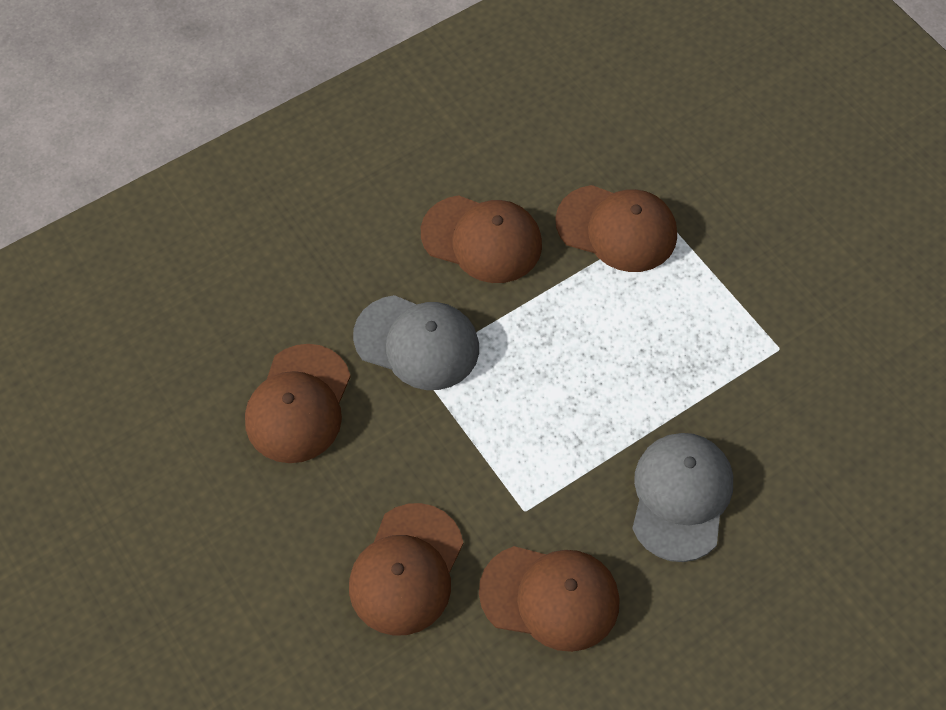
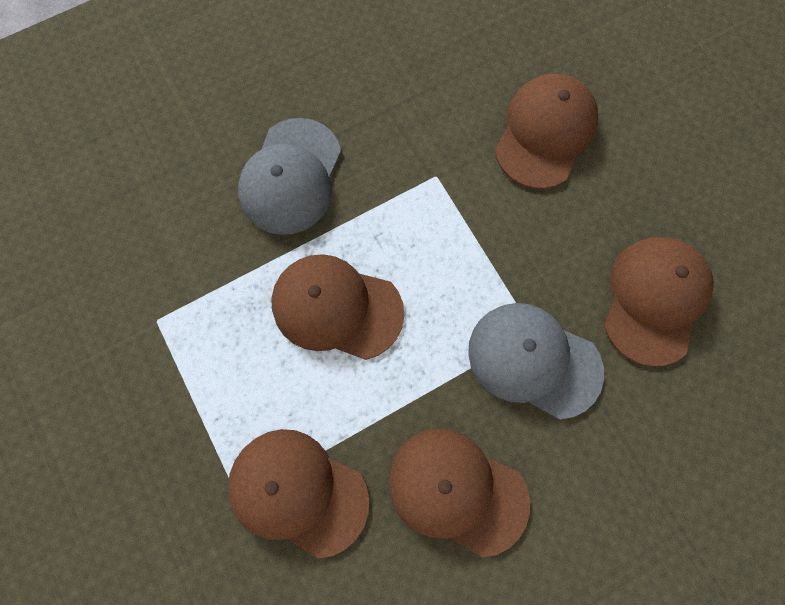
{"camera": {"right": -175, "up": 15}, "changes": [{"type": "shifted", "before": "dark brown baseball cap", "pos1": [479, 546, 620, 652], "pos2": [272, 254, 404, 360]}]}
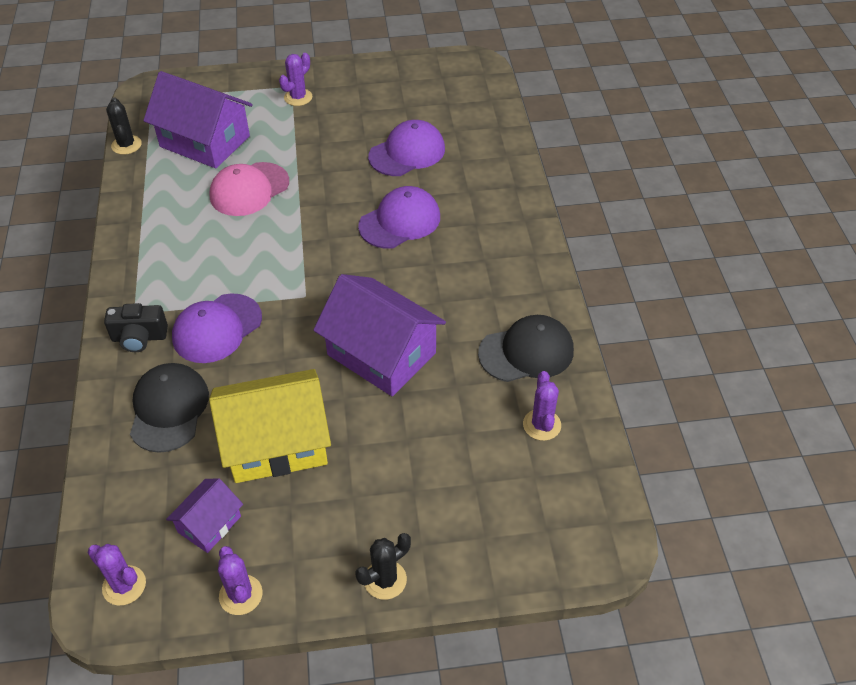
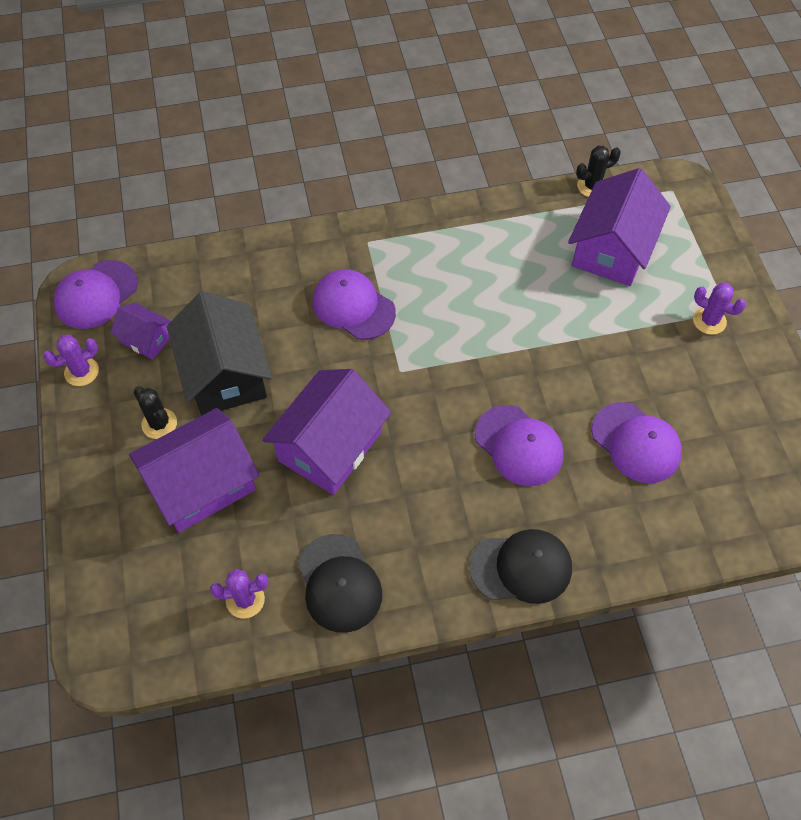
{"camera": {"right": 85, "up": 10}, "changes": [{"type": "swapped", "before": "violet prickly plant", "after": "violet baseball cap", "pos1": [88, 544, 146, 606], "pos2": [54, 260, 138, 329]}, {"type": "new", "after": "violet house", "pos2": [129, 408, 259, 532]}, {"type": "shifted", "before": "jet-black prickly plant", "pos1": [356, 533, 411, 600], "pos2": [133, 386, 177, 439]}, {"type": "repainted", "before": "golden house", "after": "jet-black house", "pos1": [209, 369, 331, 483], "pos2": [167, 291, 272, 415]}, {"type": "shifted", "before": "jet-black baseball cap", "pos1": [130, 363, 209, 453], "pos2": [469, 529, 572, 604]}, {"type": "gone", "before": "jet-black photo camera", "pos1": [104, 303, 168, 352]}, {"type": "gone", "before": "pink baseball cap", "pos1": [209, 162, 289, 216]}]}
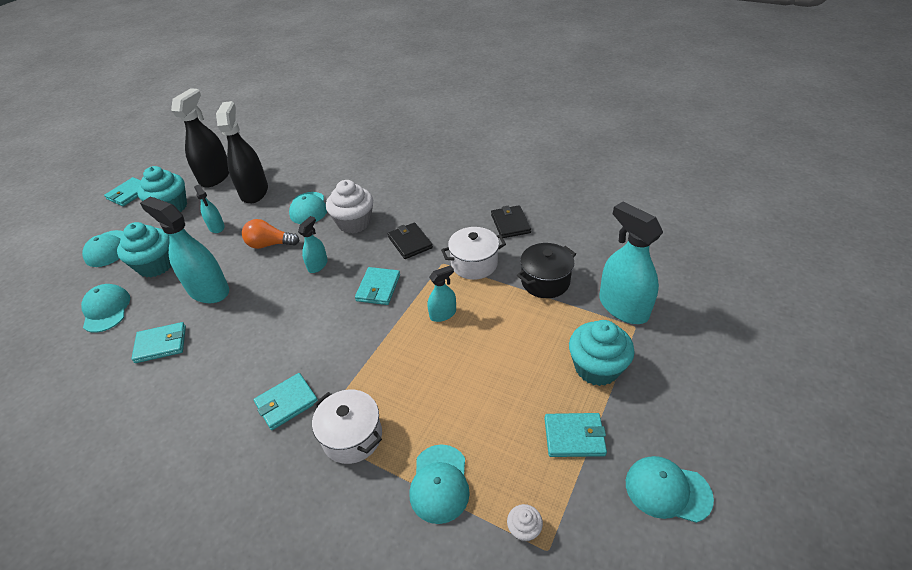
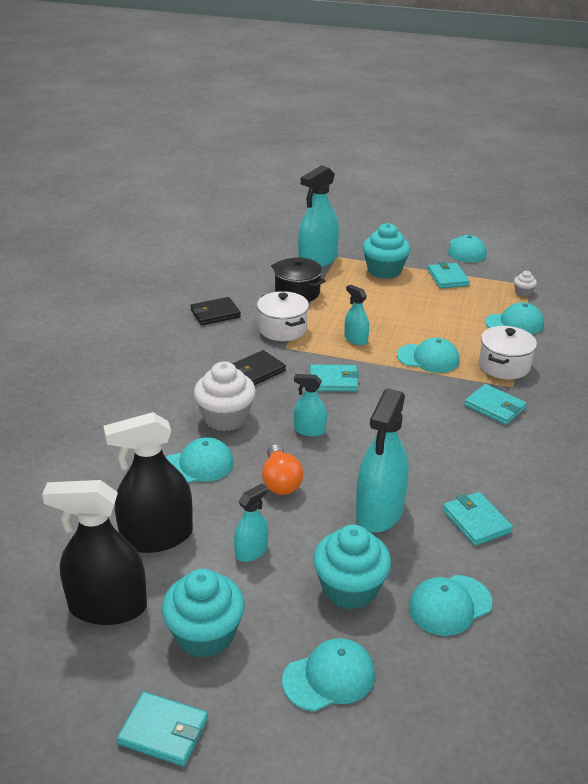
{"camera": {"right": -105, "up": -10}, "changes": [{"type": "new", "after": "teal baseball cap", "pos2": [397, 337, 460, 373]}]}
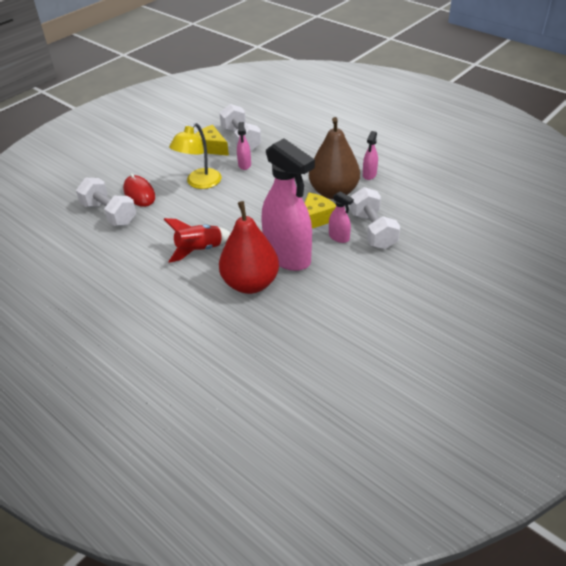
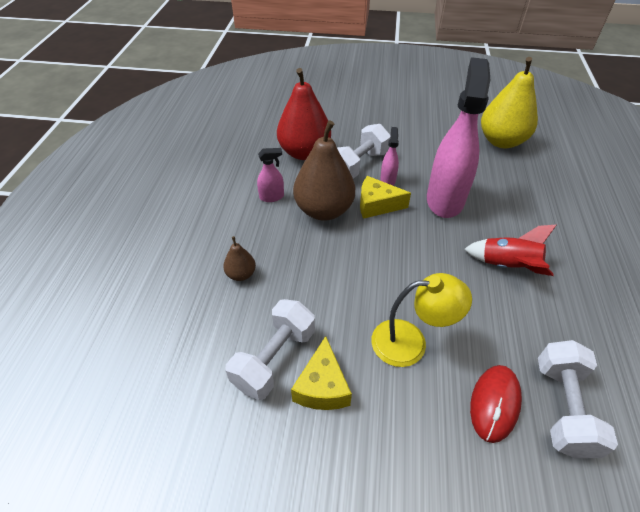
{"camera": {"right": -125, "up": 5}, "changes": [{"type": "new", "after": "dark brown toy pear", "pos2": [223, 236, 256, 281]}, {"type": "shifted", "before": "crimson toy pear", "pos1": [219, 201, 279, 294], "pos2": [277, 68, 331, 160]}, {"type": "new", "after": "golden toy pear", "pos2": [481, 57, 538, 148]}, {"type": "gone", "before": "pink spray cleaner", "pos1": [237, 122, 251, 170]}]}
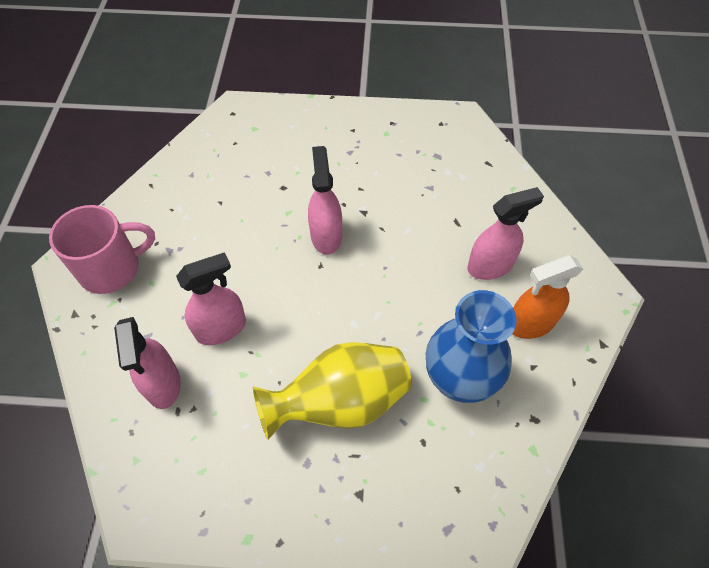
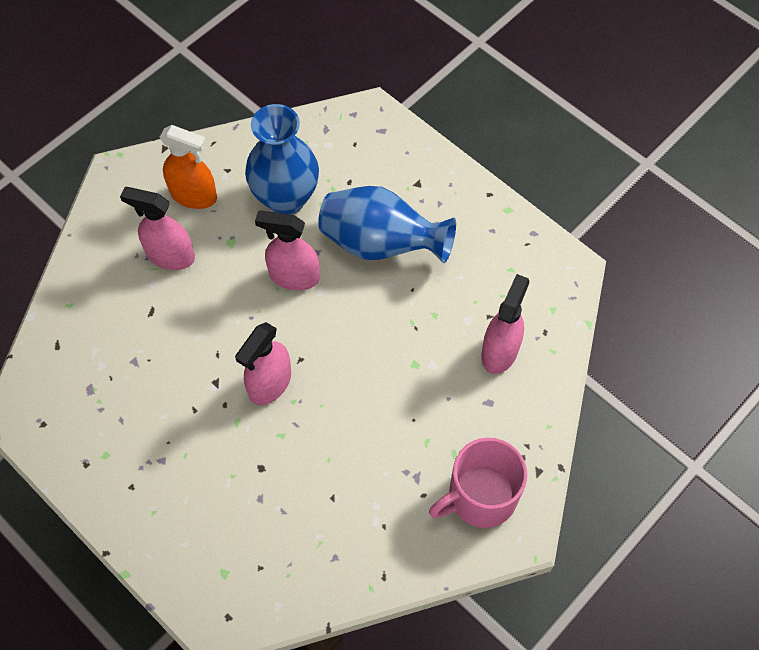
{"camera": {"right": -140, "up": 5}, "changes": [{"type": "shifted", "before": "pink spray cleaner", "pos1": [176, 252, 246, 345], "pos2": [255, 211, 320, 290]}, {"type": "repainted", "before": "golden tall vase", "after": "cobalt tall vase", "pos1": [253, 342, 411, 440], "pos2": [318, 186, 456, 263]}, {"type": "rotated", "before": "pink tea mug", "pos1": [49, 205, 155, 294], "pos2": [429, 438, 527, 528], "turn": -45}]}
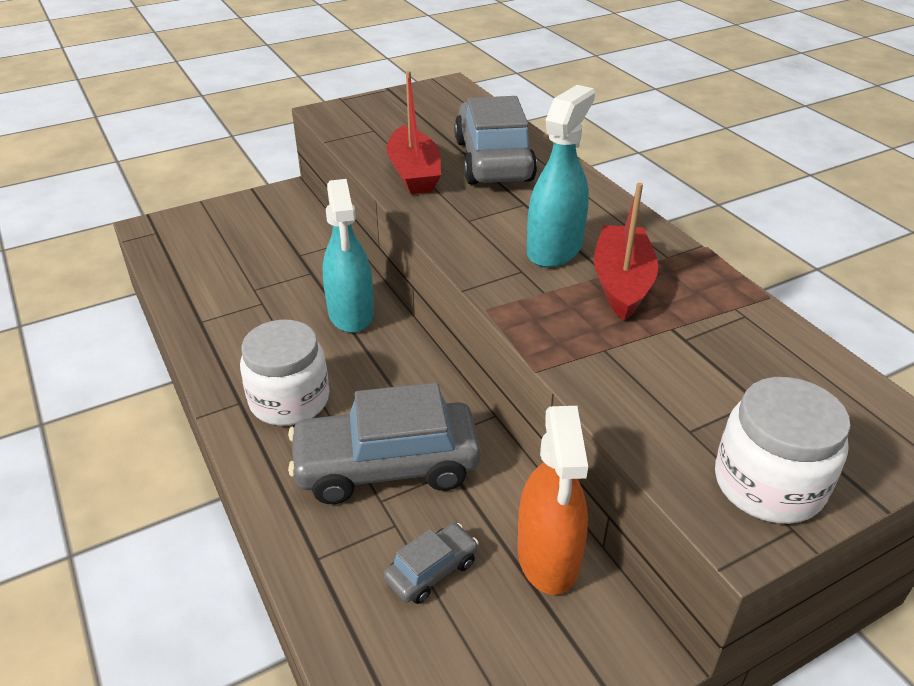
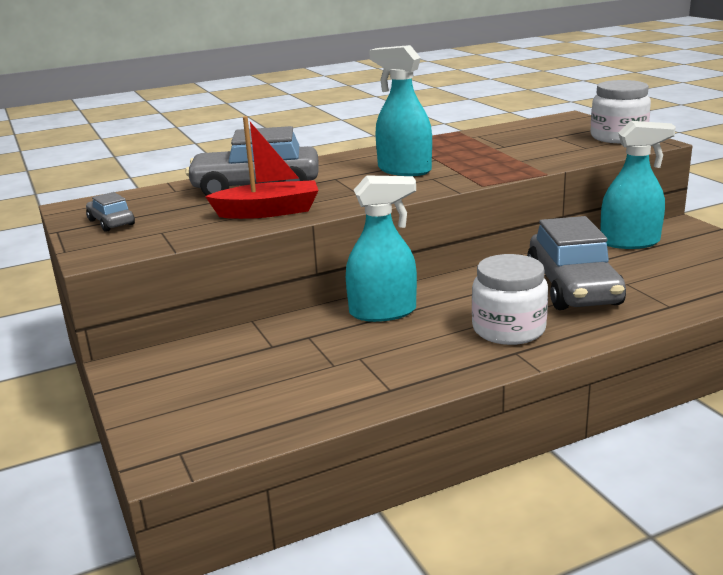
{"camera": {"right": -85, "up": -15}, "changes": [{"type": "shifted", "before": "gray car", "pos1": [384, 523, 479, 604], "pos2": [86, 192, 135, 232]}, {"type": "repainted", "before": "orange spray cleaner", "after": "teal spray cleaner", "pos1": [518, 406, 588, 595], "pos2": [600, 121, 676, 249]}, {"type": "gone", "before": "crimson boat", "pos1": [594, 183, 658, 321]}]}
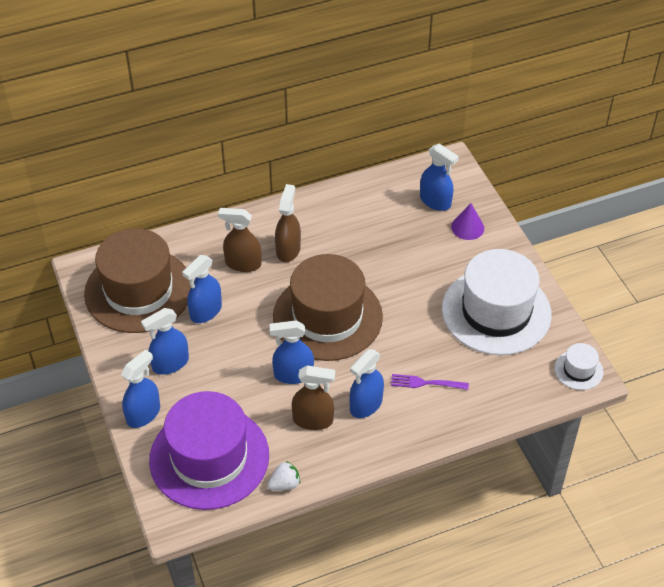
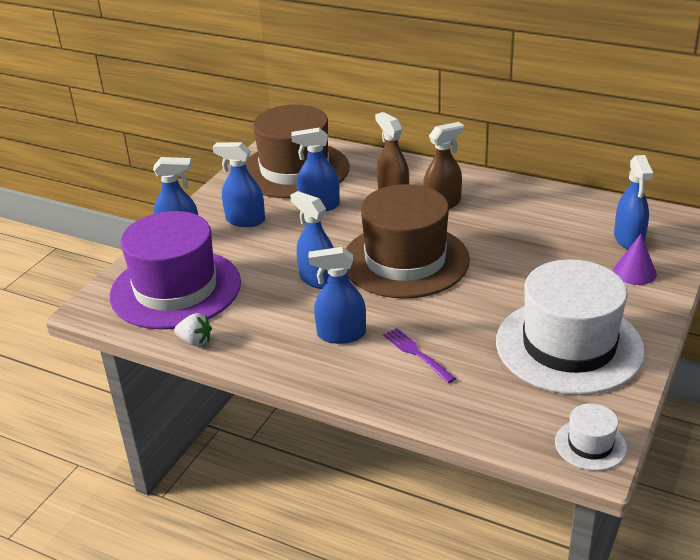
{"camera": {"right": 50, "up": -15}, "changes": [{"type": "gone", "before": "dark brown spray cleaner", "pos1": [292, 365, 335, 430]}]}
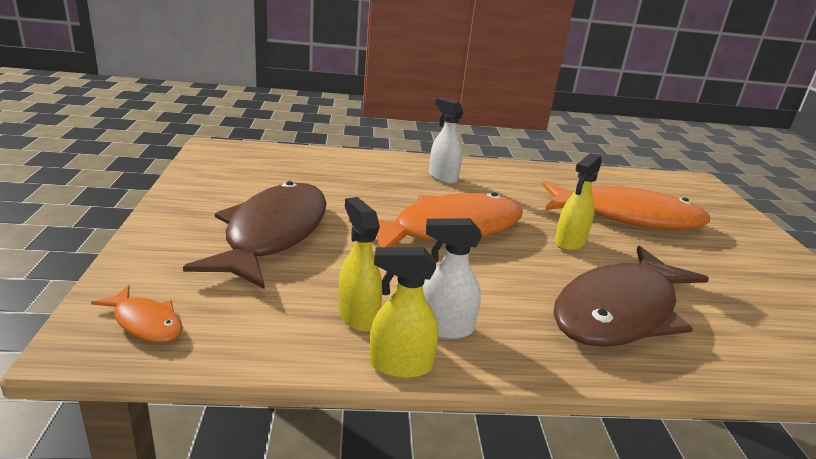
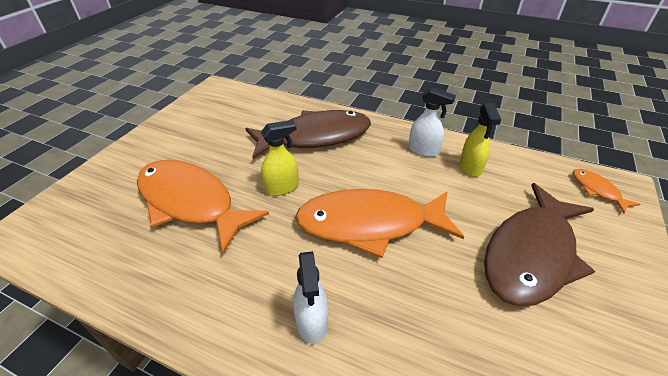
{"camera": {"right": -150, "up": 15}, "changes": [{"type": "gone", "before": "golden spray cleaner", "pos1": [370, 247, 439, 379]}]}
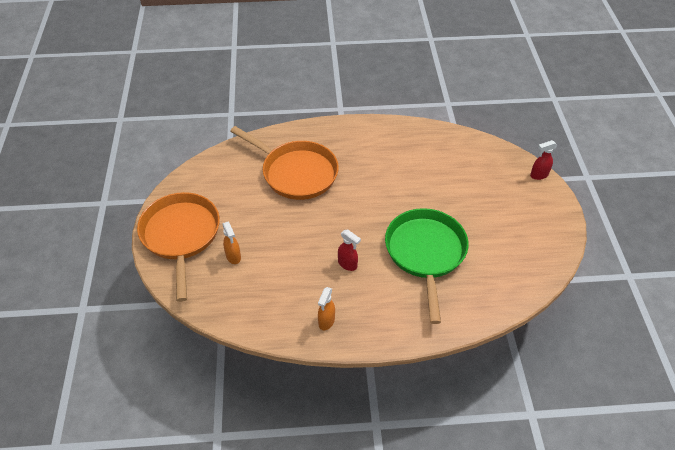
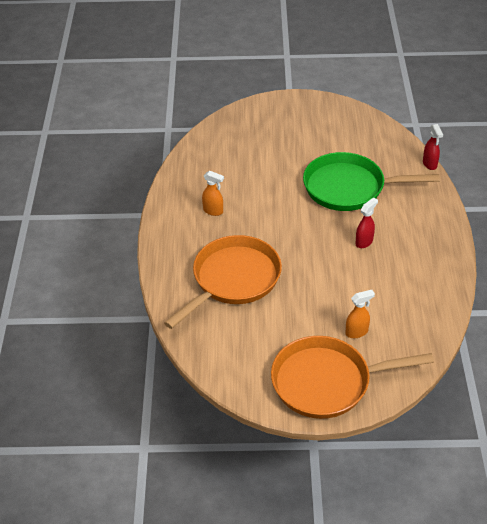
{"camera": {"right": -85, "up": -5}, "changes": [{"type": "shifted", "before": "orange spray cleaner", "pos1": [318, 287, 335, 330], "pos2": [202, 171, 224, 216]}, {"type": "shifted", "before": "crimson spray cleaner", "pos1": [530, 140, 558, 180], "pos2": [423, 124, 443, 170]}]}
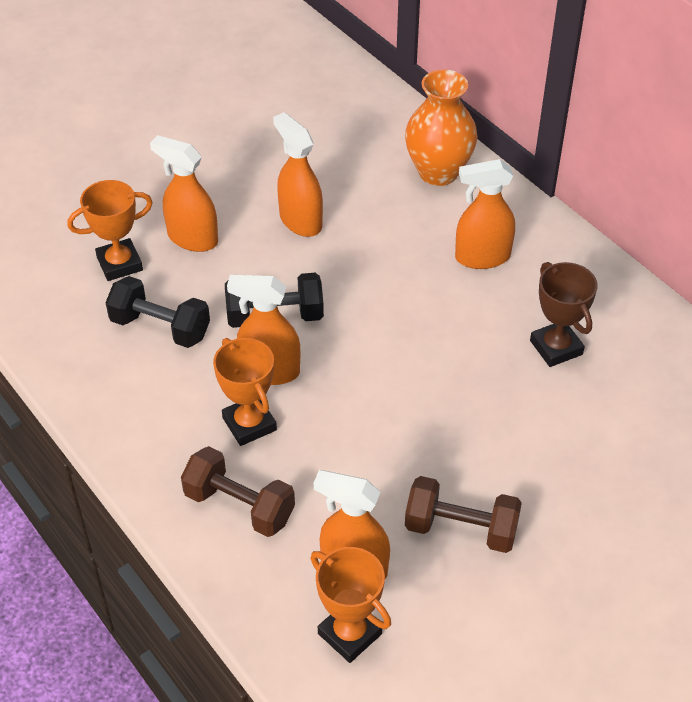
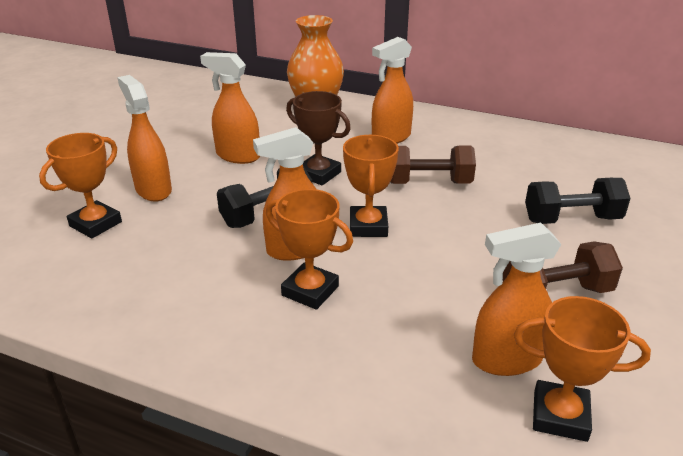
{"camera": {"right": -30, "up": -15}, "changes": [{"type": "rotated", "before": "orange spray cleaner", "pos1": [150, 135, 218, 252], "pos2": [117, 75, 172, 202], "turn": 60}, {"type": "shifted", "before": "dark brown trophy", "pos1": [530, 262, 598, 367], "pos2": [286, 91, 351, 185]}, {"type": "new", "after": "orange trophy", "pos2": [343, 135, 399, 237]}, {"type": "shifted", "before": "dark brown free weight", "pos1": [181, 446, 295, 537], "pos2": [390, 145, 476, 184]}, {"type": "shifted", "before": "jet-black free weight", "pos1": [106, 276, 210, 348], "pos2": [525, 178, 631, 224]}]}
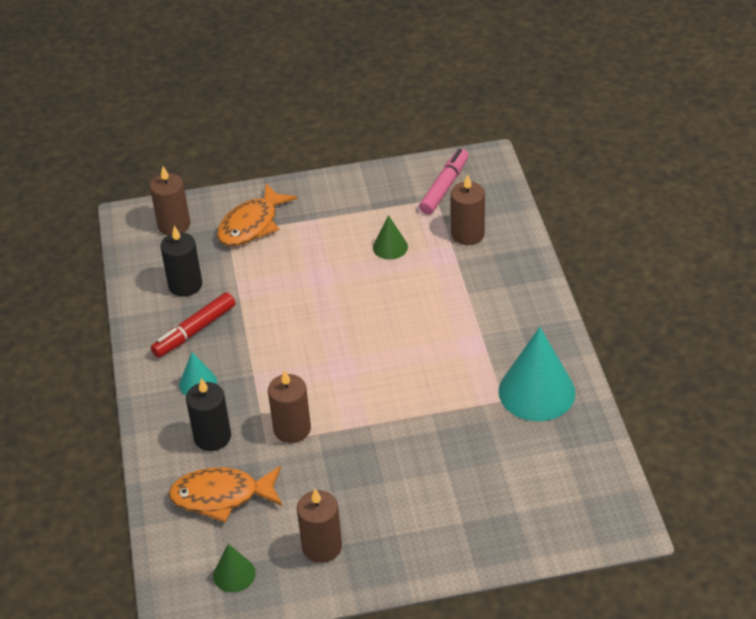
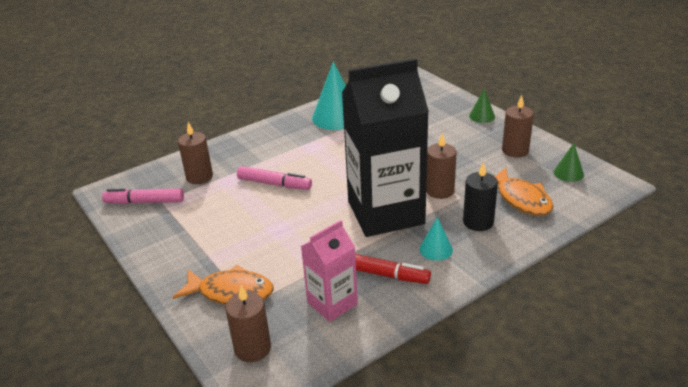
{"camera": {"right": -115, "up": -10}, "changes": [{"type": "new", "after": "pink marker pen", "pos2": [237, 166, 312, 190]}, {"type": "swapped", "before": "jet-black candle", "after": "pink milk carton", "pos1": [160, 226, 202, 297], "pos2": [301, 220, 358, 322]}, {"type": "new", "after": "jet-black milk carton", "pos2": [342, 58, 429, 237]}, {"type": "shifted", "before": "emerald solid cone", "pos1": [373, 215, 408, 260], "pos2": [469, 88, 495, 123]}]}
